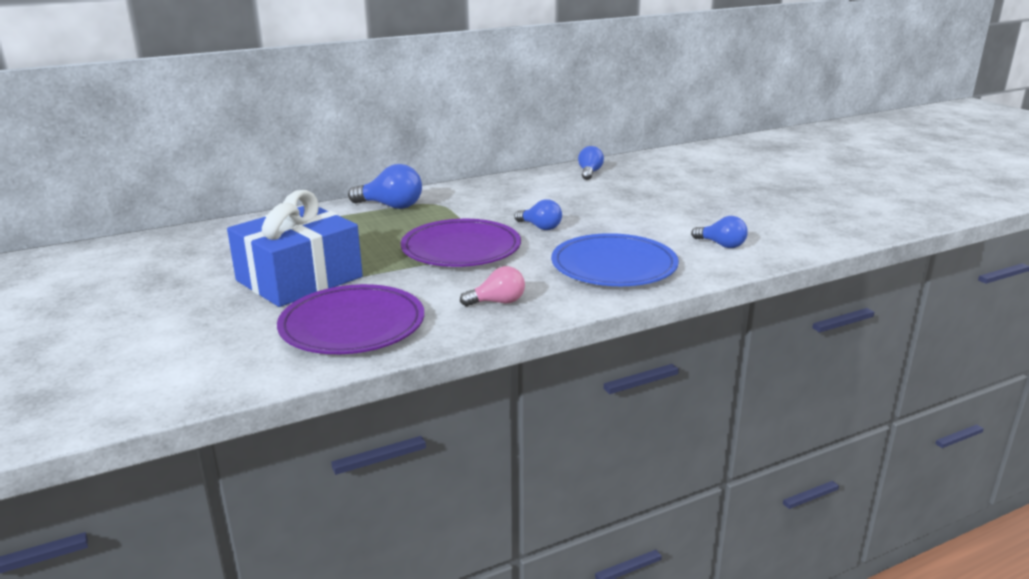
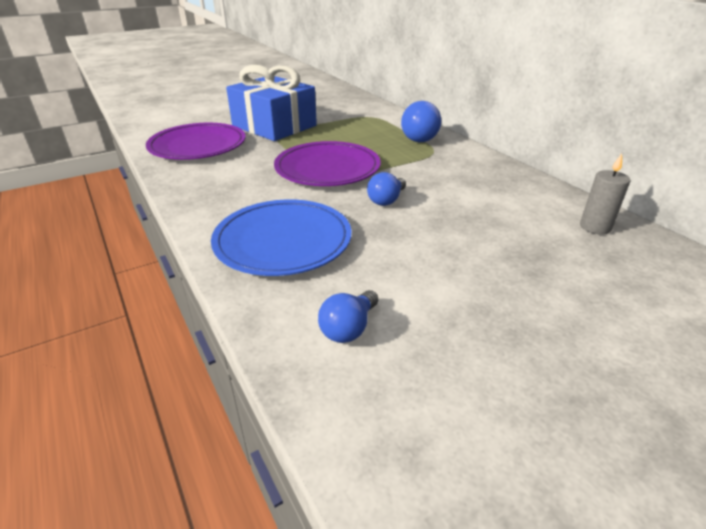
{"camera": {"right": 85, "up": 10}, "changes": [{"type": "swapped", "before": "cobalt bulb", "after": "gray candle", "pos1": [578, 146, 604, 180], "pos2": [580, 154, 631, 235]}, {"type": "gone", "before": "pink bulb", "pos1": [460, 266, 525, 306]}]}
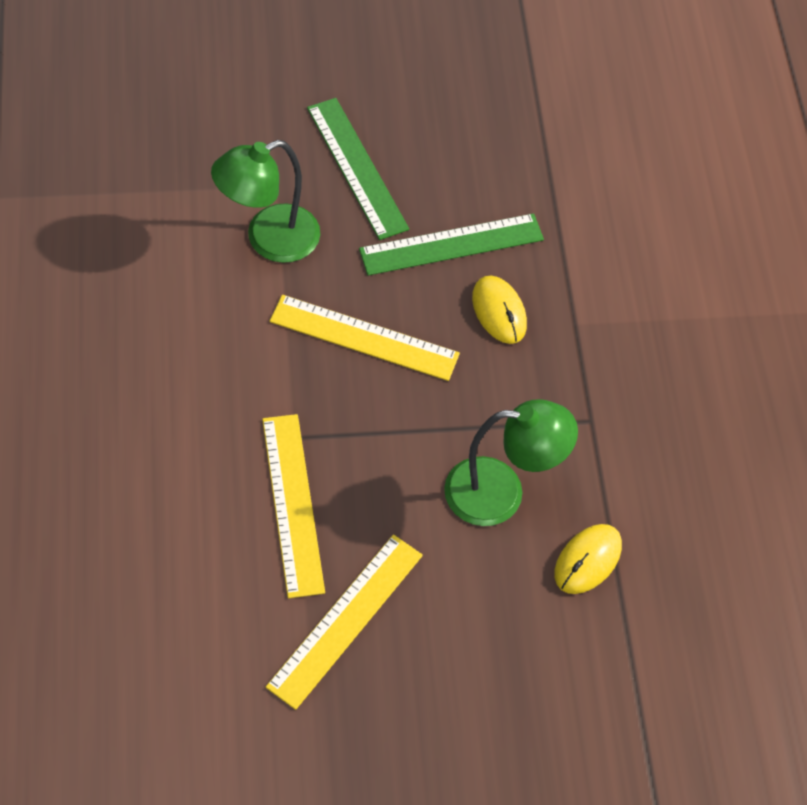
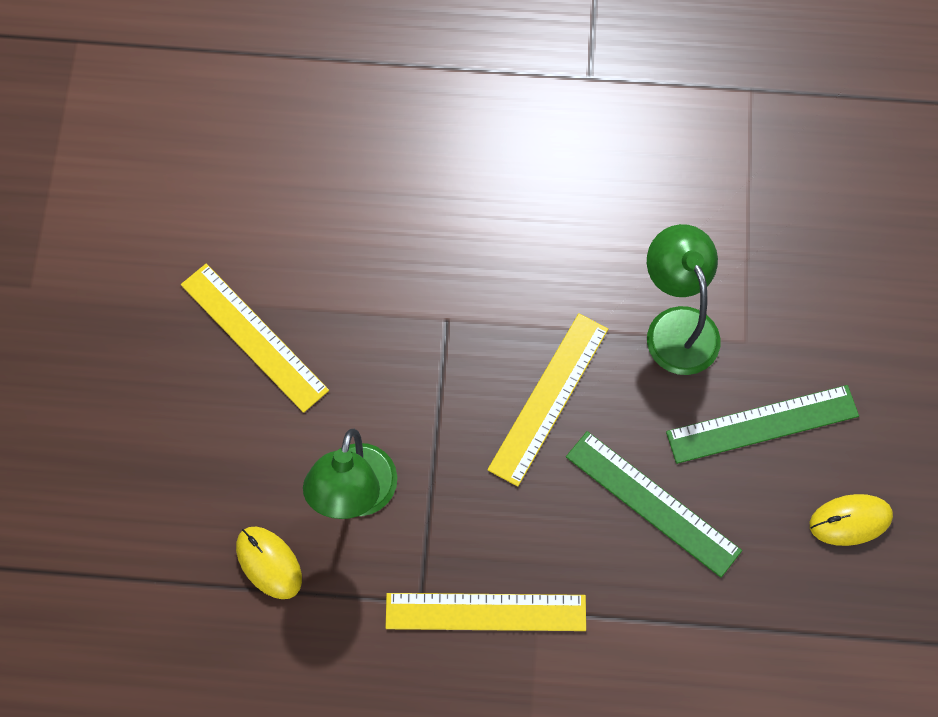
{"camera": {"right": 105, "up": 10}, "changes": [{"type": "shifted", "before": "golden straightedge", "pos1": [262, 414, 325, 598], "pos2": [386, 593, 586, 631]}, {"type": "rotated", "before": "emerald straightedge", "pos1": [359, 213, 544, 276], "pos2": [566, 431, 742, 578], "turn": -45}, {"type": "shifted", "before": "golden computer mouse", "pos1": [472, 276, 527, 344], "pos2": [809, 494, 893, 546]}]}
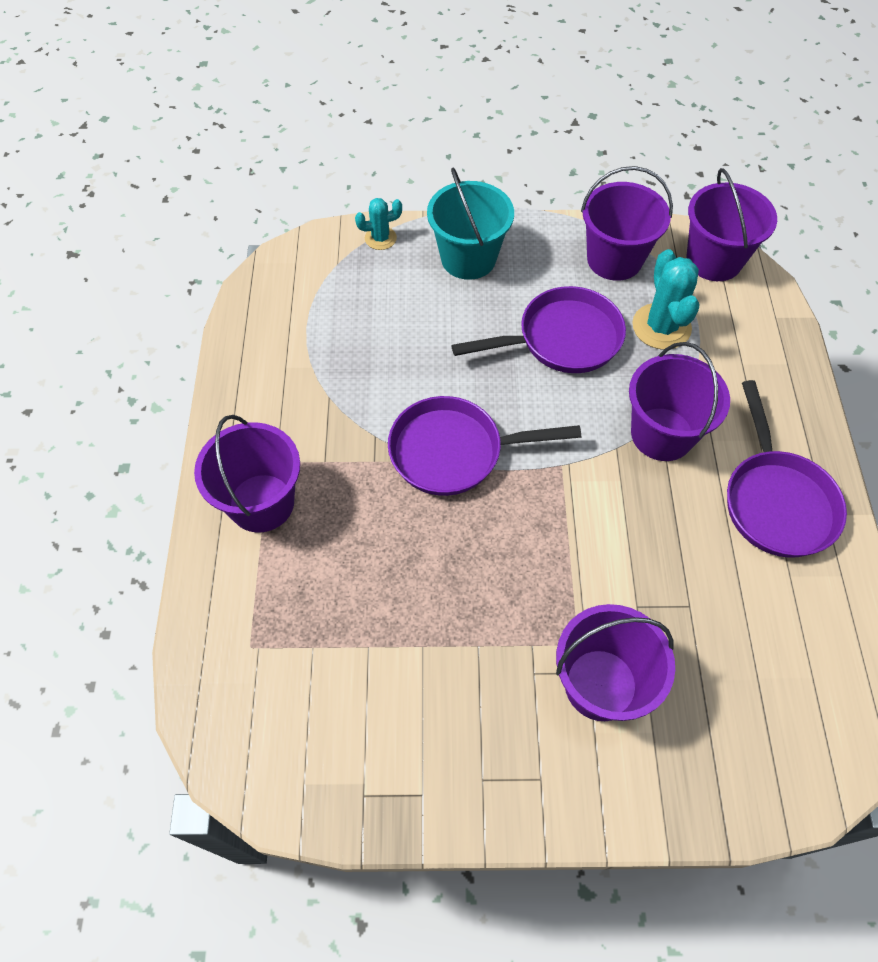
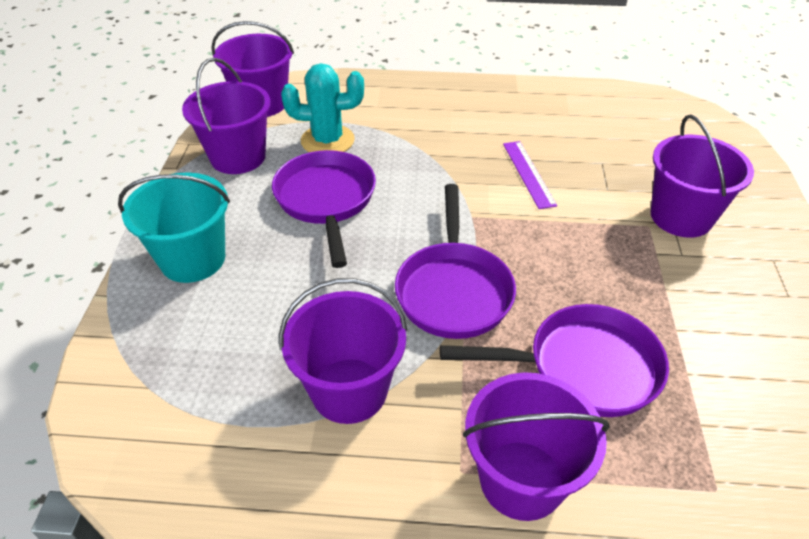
{"camera": {"right": -85, "up": -15}, "changes": [{"type": "shifted", "before": "violet bucket", "pos1": [629, 342, 730, 461], "pos2": [279, 278, 407, 424]}, {"type": "shifted", "before": "violet pan", "pos1": [727, 380, 847, 558], "pos2": [440, 304, 669, 417]}, {"type": "new", "after": "violet straightedge", "pos2": [503, 141, 557, 209]}, {"type": "gone", "before": "teal prickly plant", "pos1": [355, 198, 402, 250]}]}
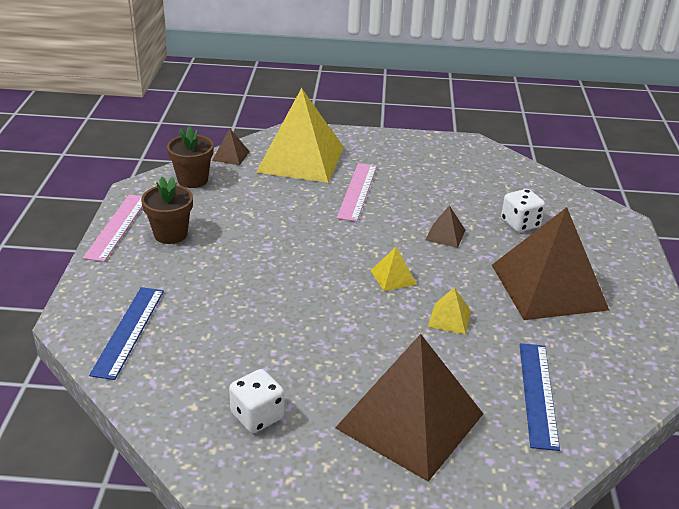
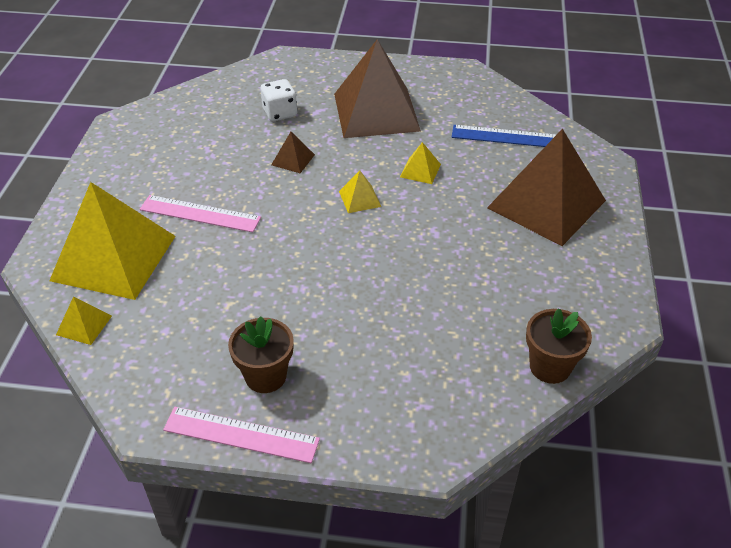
{"camera": {"right": -85, "up": 10}, "changes": [{"type": "repainted", "before": "dark brown solid pyramid", "after": "golden solid pyramid", "pos1": [212, 129, 250, 165], "pos2": [56, 297, 112, 345]}, {"type": "shifted", "before": "dark brown plant pot", "pos1": [167, 126, 214, 188], "pos2": [526, 308, 592, 384]}, {"type": "gone", "before": "cobalt straightedge", "pos1": [89, 287, 164, 380]}, {"type": "gone", "before": "pure white dice", "pos1": [229, 369, 284, 433]}]}
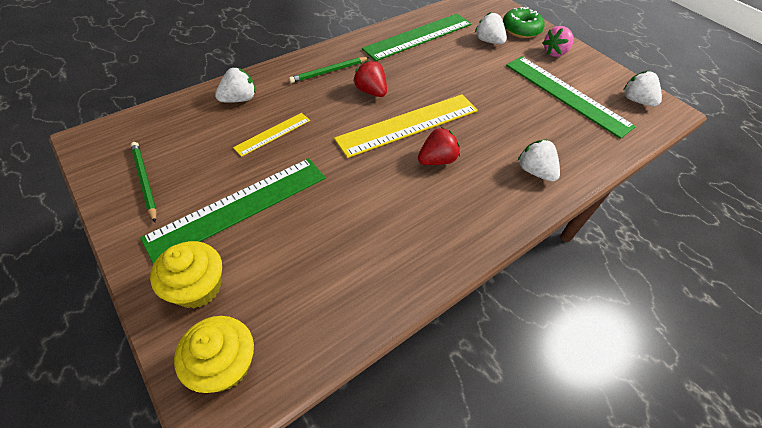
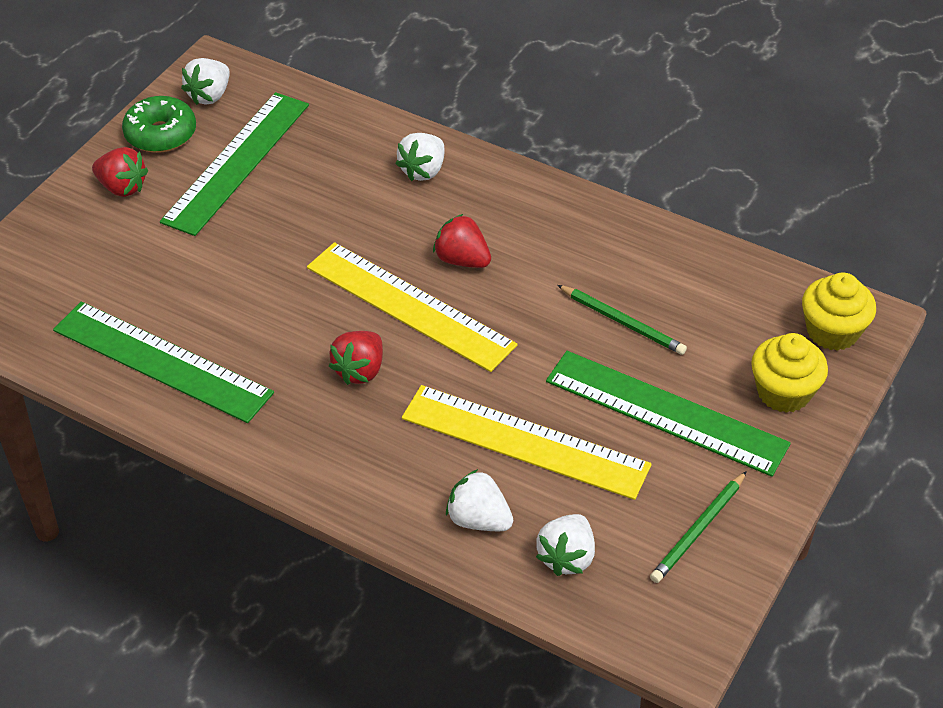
{"camera": {"right": -110, "up": -5}, "changes": [{"type": "repainted", "before": "pink strawberry", "after": "crimson strawberry", "pos1": [542, 26, 574, 57], "pos2": [92, 147, 148, 197]}, {"type": "shifted", "before": "emerald donut", "pos1": [503, 7, 545, 38], "pos2": [122, 96, 196, 153]}, {"type": "scaled", "before": "golden straightedge", "pos1": [233, 113, 310, 157], "pos2": [402, 385, 652, 500], "scale": 1.95}, {"type": "shifted", "before": "pure white strawberry", "pos1": [475, 12, 507, 44], "pos2": [536, 514, 595, 576]}, {"type": "shifted", "before": "emerald lead pencil", "pos1": [289, 57, 369, 83], "pos2": [557, 285, 687, 355]}]}
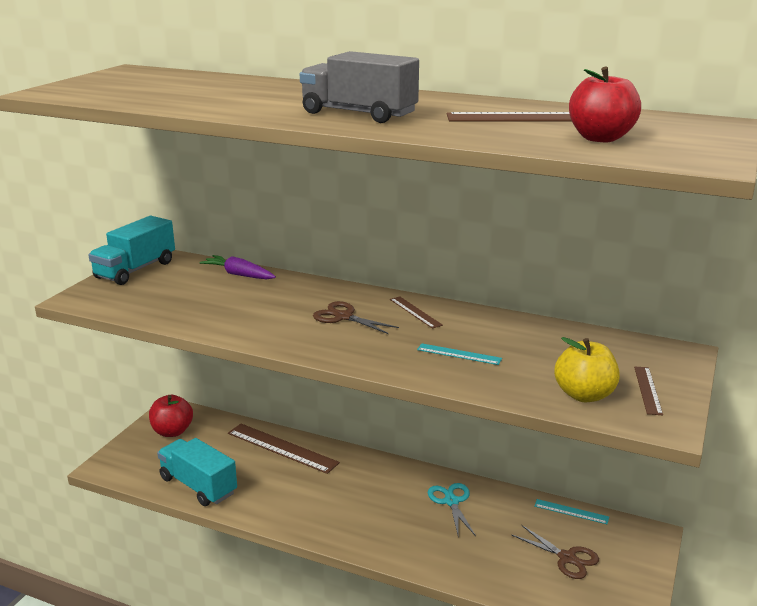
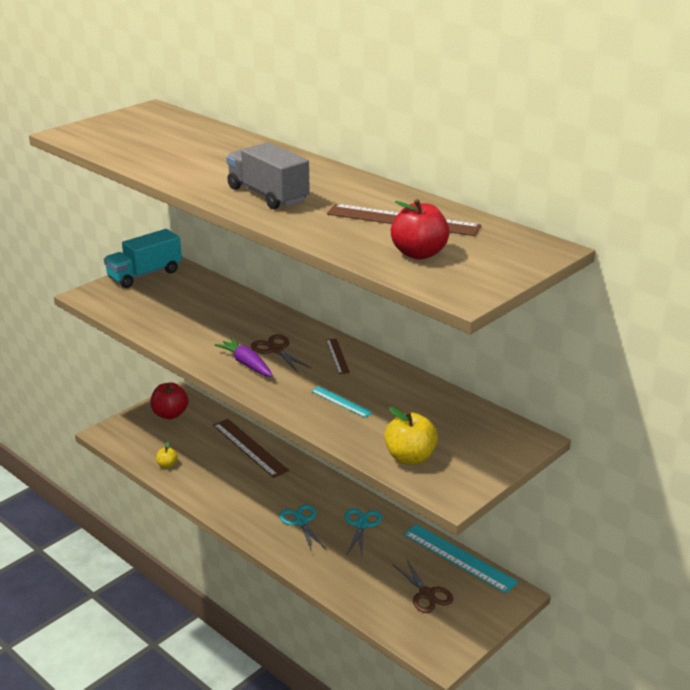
{"camera": {"right": 20, "up": 5}, "changes": [{"type": "swapped", "before": "teal truck", "after": "golden apple fruit", "pos1": [157, 438, 237, 506], "pos2": [156, 442, 178, 468]}, {"type": "shifted", "before": "violet carrot", "pos1": [199, 255, 276, 279], "pos2": [215, 338, 273, 377]}, {"type": "new", "after": "teal shears", "pos2": [279, 504, 326, 552]}, {"type": "scaled", "before": "teal straightedge", "pos1": [534, 499, 609, 524], "pos2": [403, 524, 518, 593], "scale": 1.93}, {"type": "gone", "before": "dark brown straightedge", "pos1": [634, 367, 663, 415]}]}
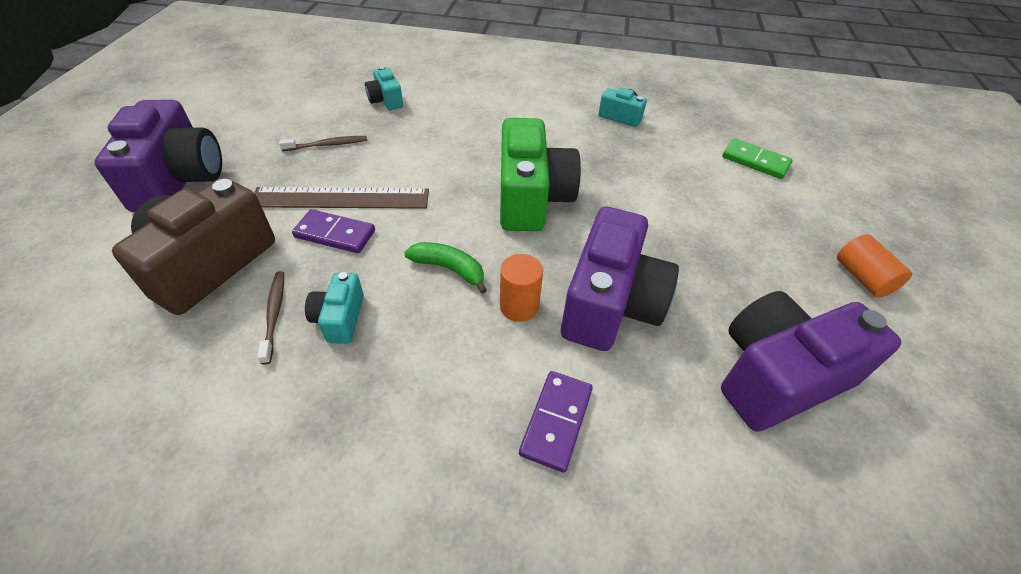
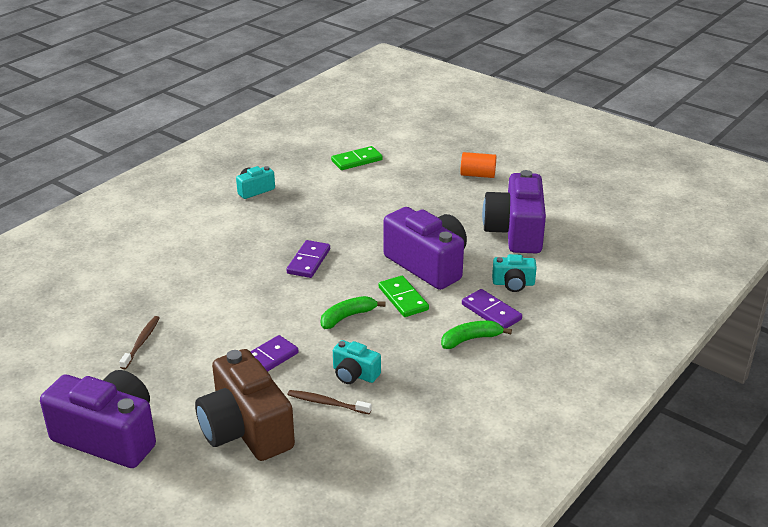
{"camera": {"right": -60, "up": -15}, "changes": [{"type": "swapped", "before": "emerald photo camera", "after": "violet domino", "pos1": [500, 118, 581, 231], "pos2": [286, 240, 330, 278]}, {"type": "swapped", "before": "orange solid cylinder", "after": "emerald domino", "pos1": [500, 254, 543, 322], "pos2": [379, 276, 429, 317]}, {"type": "new", "after": "emerald toy banana", "pos2": [441, 321, 512, 349]}, {"type": "shifted", "before": "teal photo camera", "pos1": [365, 66, 403, 110], "pos2": [492, 254, 537, 292]}, {"type": "gone", "before": "dark brown straightedge", "pos1": [254, 187, 429, 209]}]}
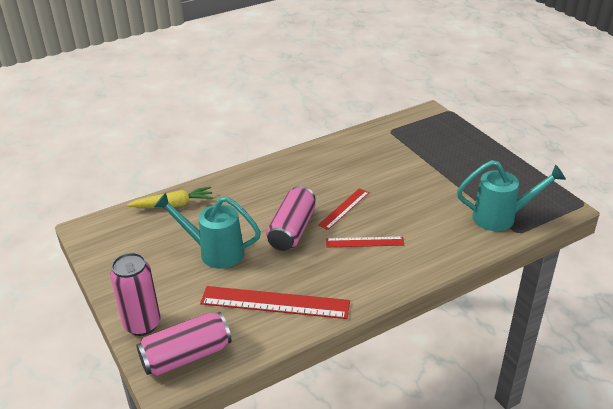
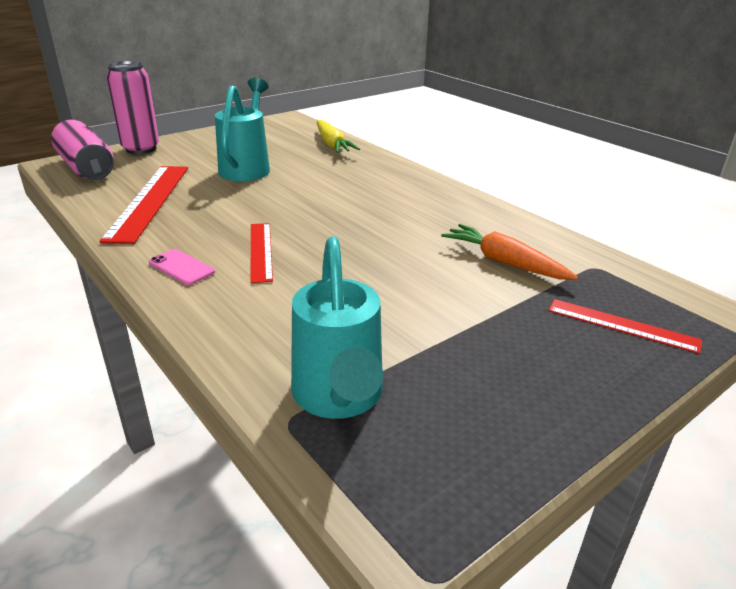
{"camera": {"right": 80, "up": -5}, "changes": [{"type": "new", "after": "pink smartphone", "pos2": [149, 249, 215, 285]}, {"type": "new", "after": "orange carrot", "pos2": [441, 224, 578, 280]}, {"type": "shifted", "before": "crimson straightedge", "pos1": [318, 188, 369, 230], "pos2": [549, 299, 702, 354]}, {"type": "gone", "before": "pink can", "pos1": [266, 186, 316, 251]}]}
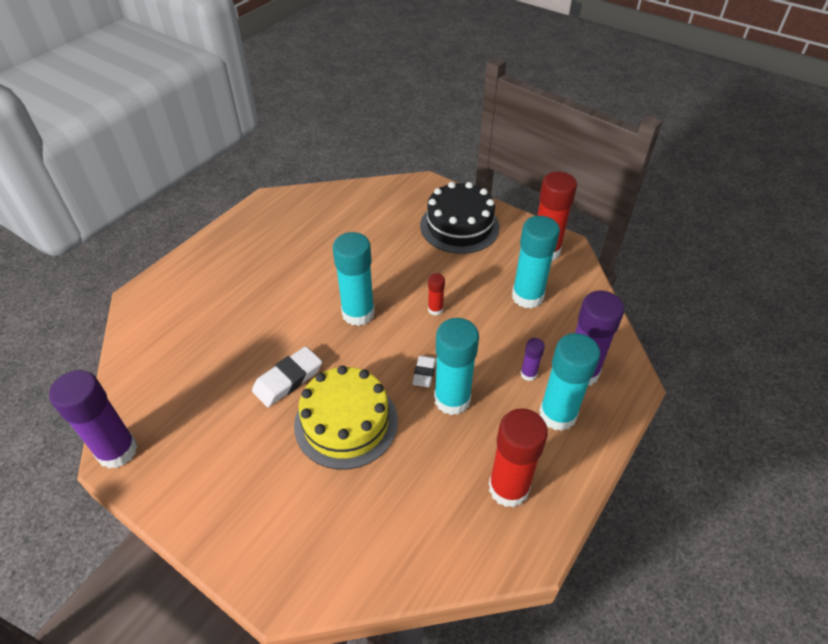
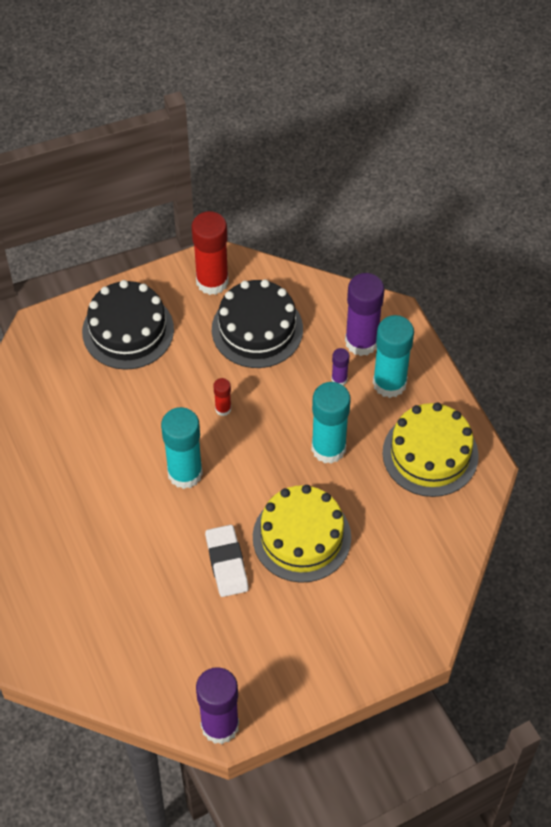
{"camera": {"right": -60, "up": 10}, "changes": [{"type": "swapped", "before": "teal stick of glue", "after": "jet-black gateau", "pos1": [512, 216, 560, 309], "pos2": [212, 279, 303, 368]}, {"type": "swapped", "before": "crimson stick of glue", "after": "golden gateau", "pos1": [489, 408, 548, 507], "pos2": [383, 403, 479, 497]}, {"type": "gone", "before": "pure white gum eraser", "pos1": [412, 355, 436, 387]}]}
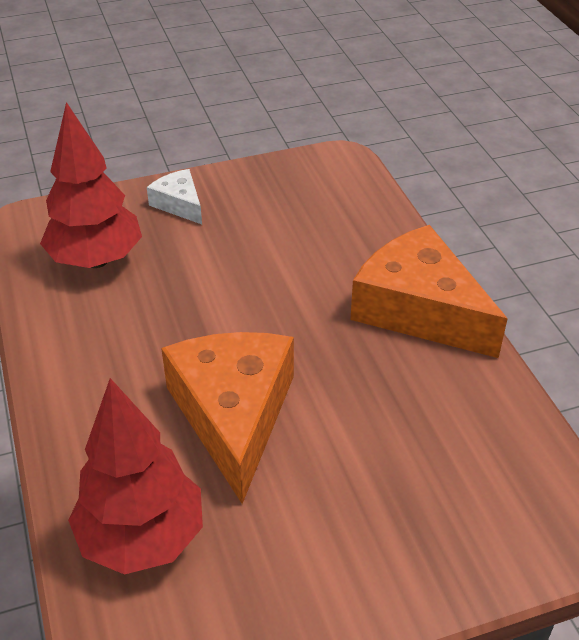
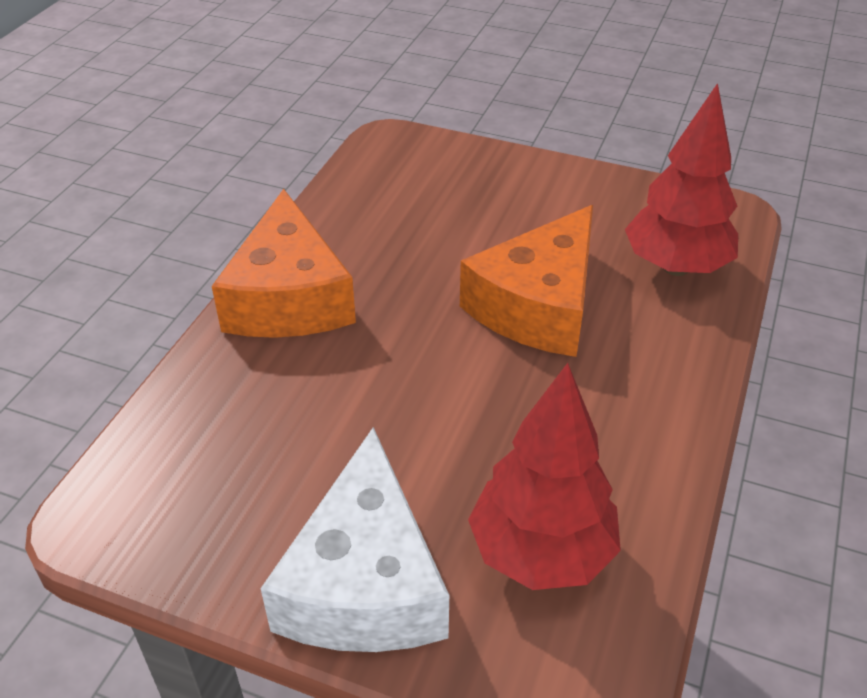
{"camera": {"right": -140, "up": 0}, "changes": [{"type": "scaled", "before": "pure white piece of cheese", "pos1": [147, 169, 202, 224], "pos2": [260, 427, 449, 652], "scale": 2.07}]}
